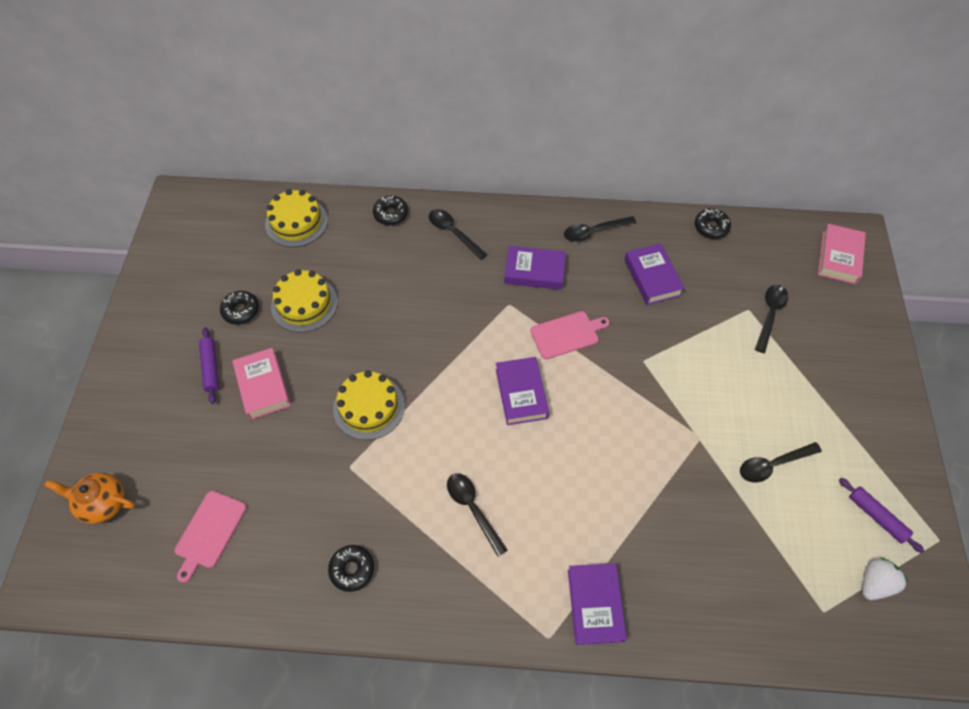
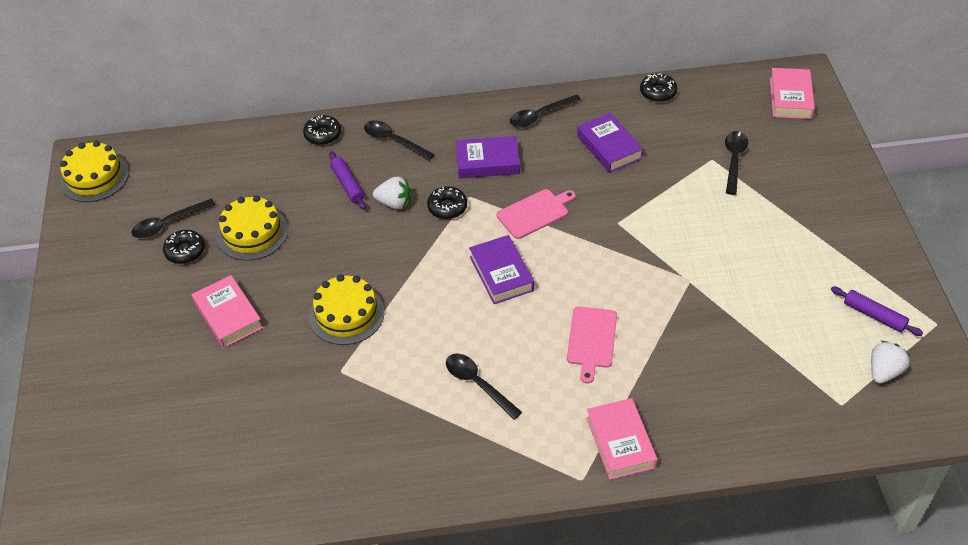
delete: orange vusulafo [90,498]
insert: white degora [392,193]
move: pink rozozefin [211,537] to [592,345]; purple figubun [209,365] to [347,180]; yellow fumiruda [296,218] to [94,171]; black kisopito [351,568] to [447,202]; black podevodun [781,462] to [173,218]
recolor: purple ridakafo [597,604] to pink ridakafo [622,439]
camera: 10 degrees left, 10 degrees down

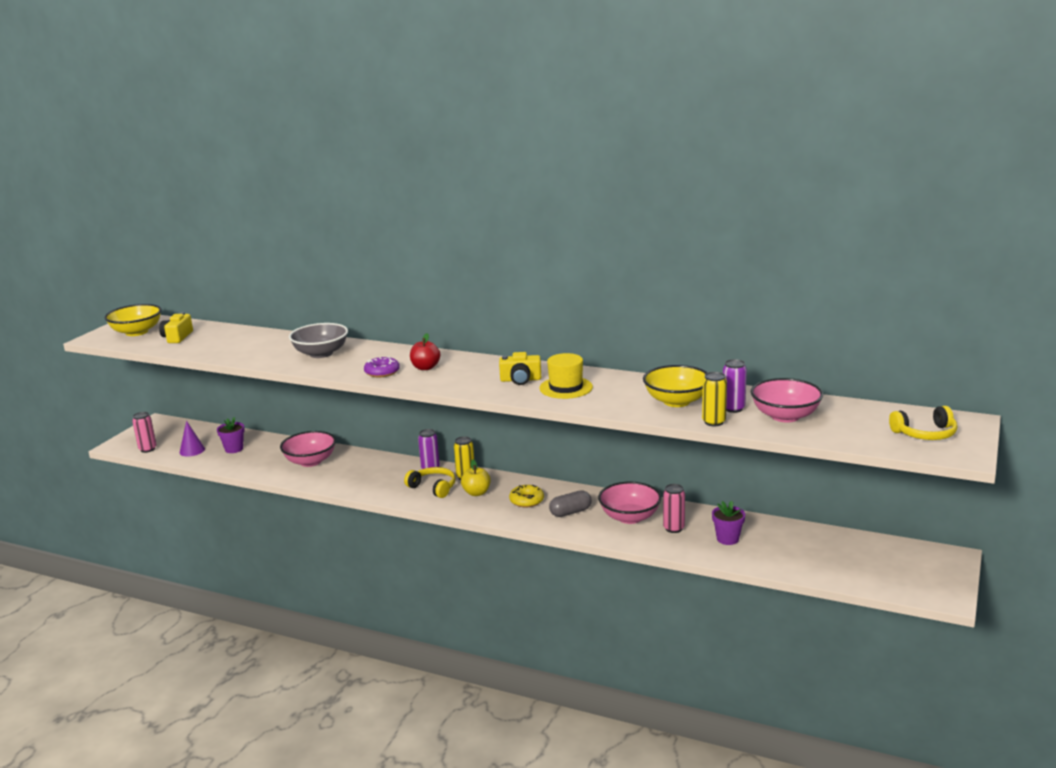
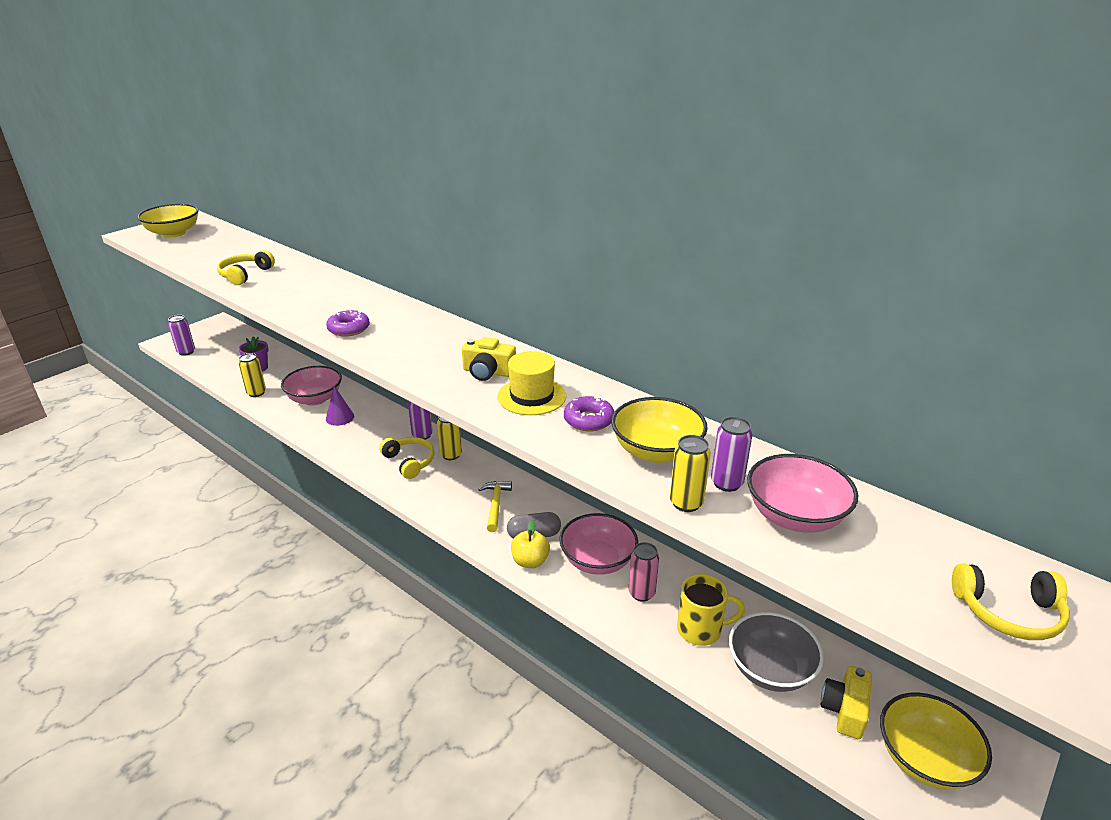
delete: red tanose [425,351]
insert: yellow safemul [246,267]; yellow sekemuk [252,375]; purple kisopito [589,414]; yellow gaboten [936,741]
move: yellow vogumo [176,327] to [846,702]; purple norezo [192,438] to [340,406]; grey gaboten [318,340] to [776,652]; yellow tanose [476,478] to [530,543]
replace: yellow kisopito [526,496] to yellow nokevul [495,506]; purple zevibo [728,523] to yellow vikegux [711,610]
recolor: pink sekemuk [144,432] to purple sekemuk [181,335]
camera: 15 degrees right, 10 degrees up

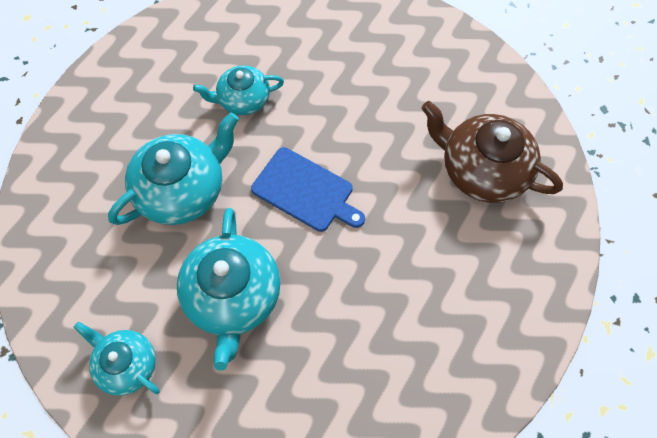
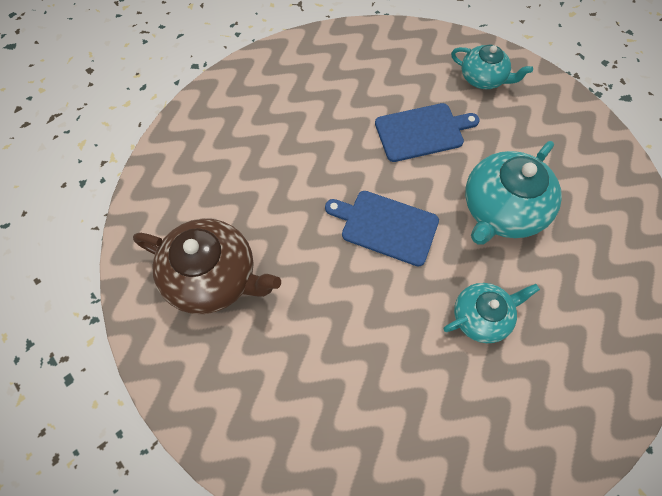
replace: turquoise vusulafo [229,289] to blue rozozefin [427,132]
camera: 170 degrees right, 0 degrees up

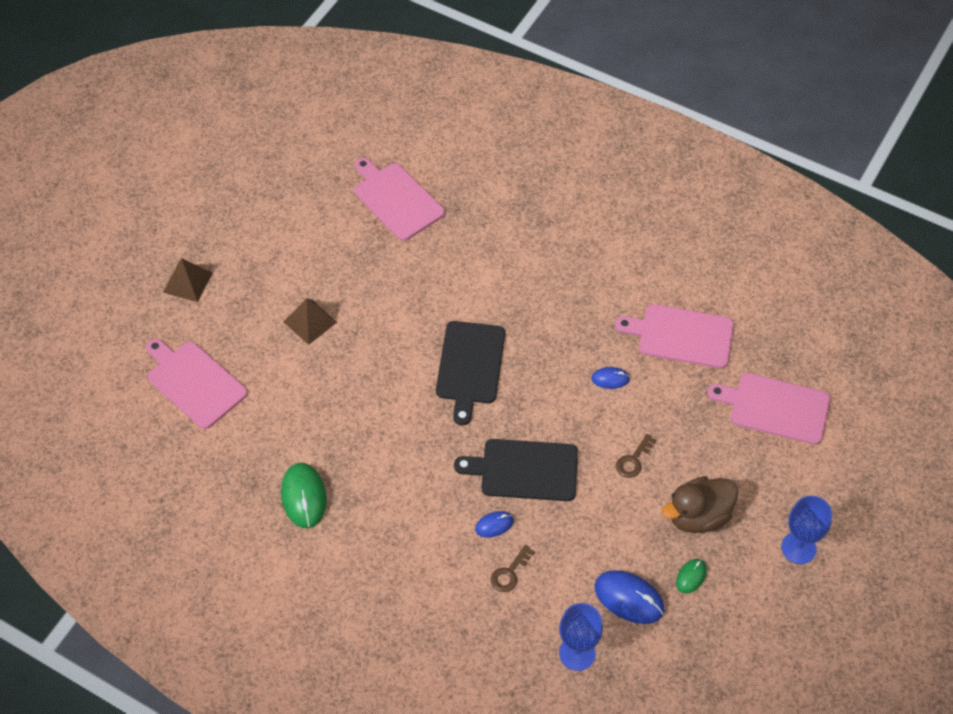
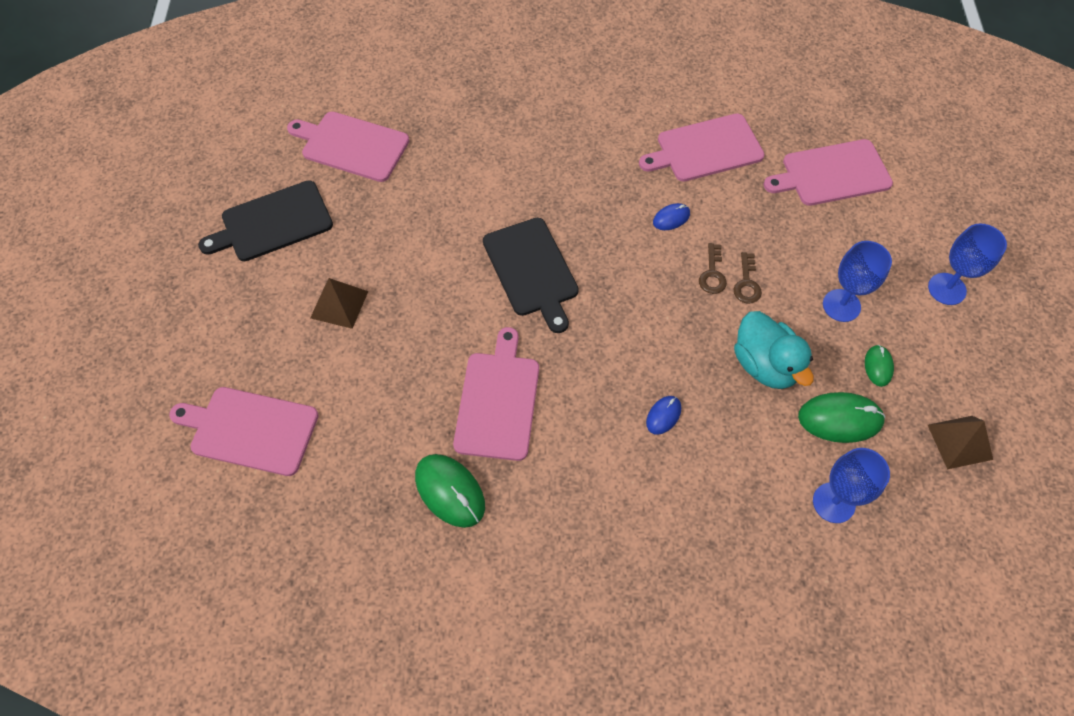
insert: pink rozozefin [496,394]; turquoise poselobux [774,350]
move: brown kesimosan [187,280] to [960,442]; black rozozefin [516,470] to [265,220]; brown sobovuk [513,568] to [713,268]
replace: brown poselobux [700,504] to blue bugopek [857,281]
recolor: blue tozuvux [629,597] to green tozuvux [841,417]
camera: 30 degrees left, 5 degrees up

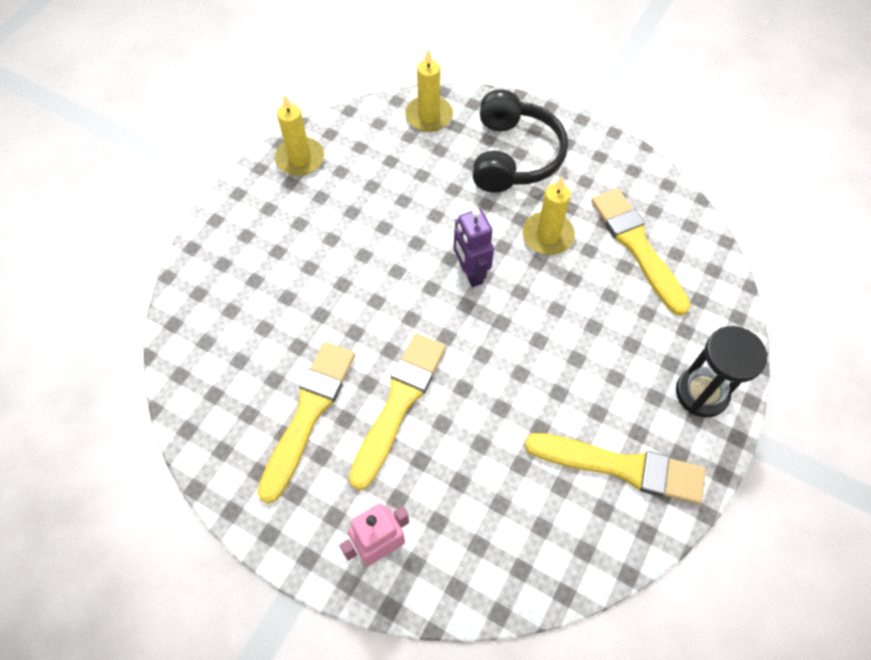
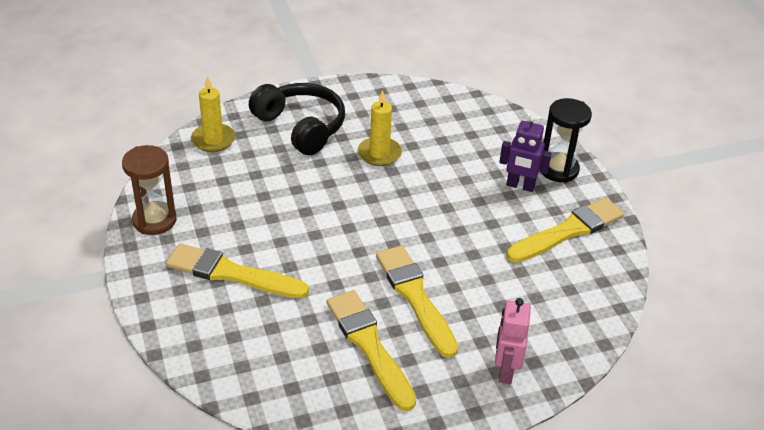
move: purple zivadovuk [474,248] to [525,153]; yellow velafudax [641,252] to [237,271]
replace: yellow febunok [299,135] to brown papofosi [149,190]
camera: 50 degrees left, 20 degrees down

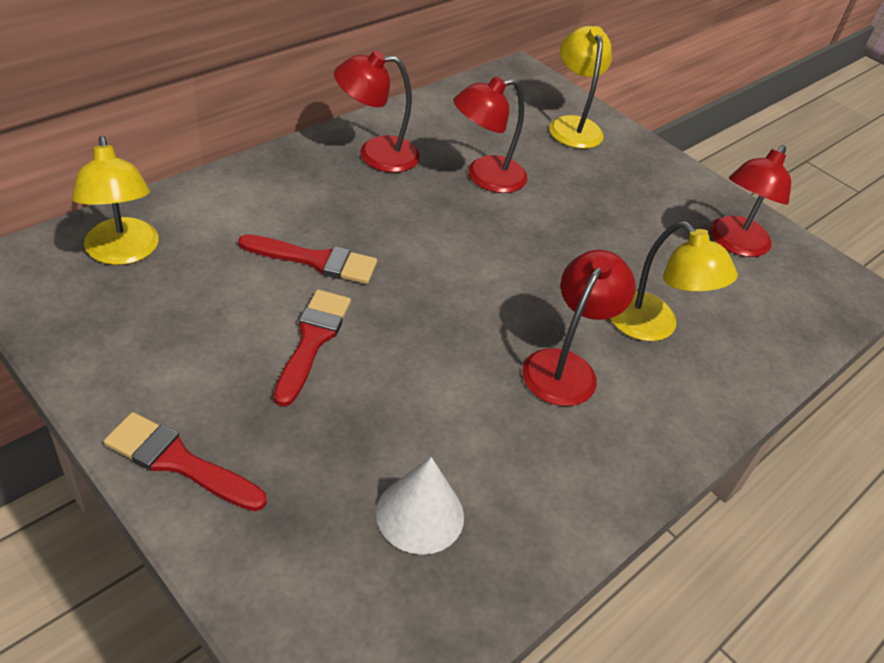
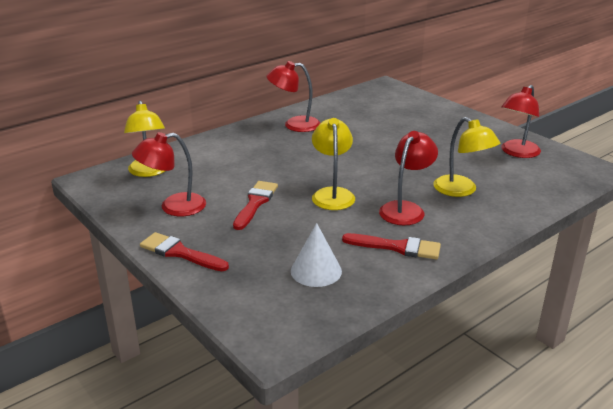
move: red velafudax [307,259] to [391,246]; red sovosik [490,134] to [169,174]; yellow sovosik [580,87] to [333,164]
camera: 10 degrees right, 15 degrees down

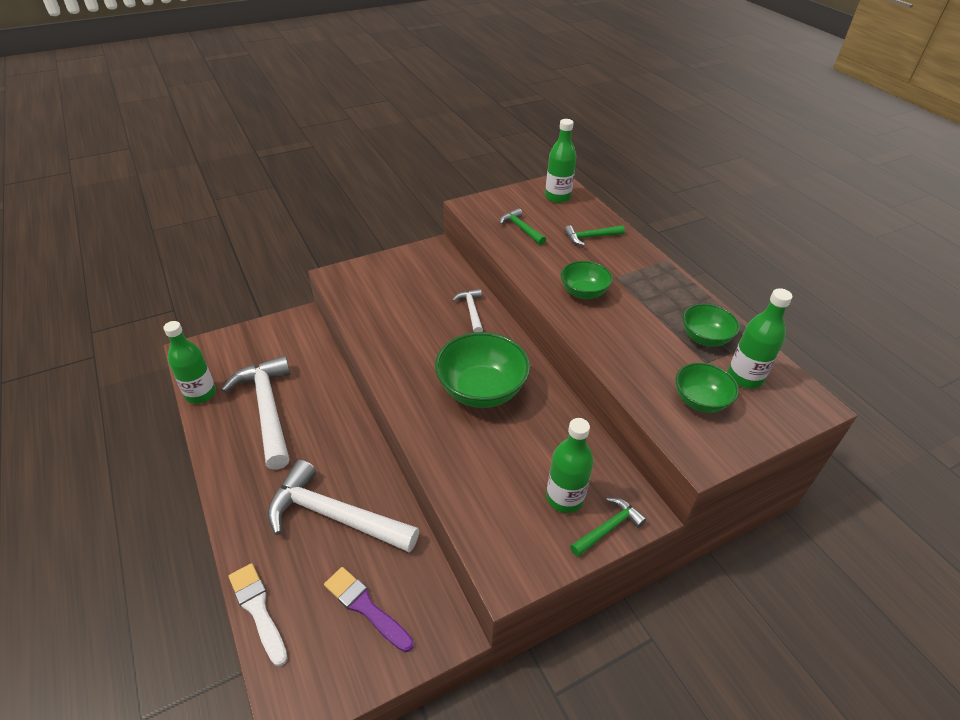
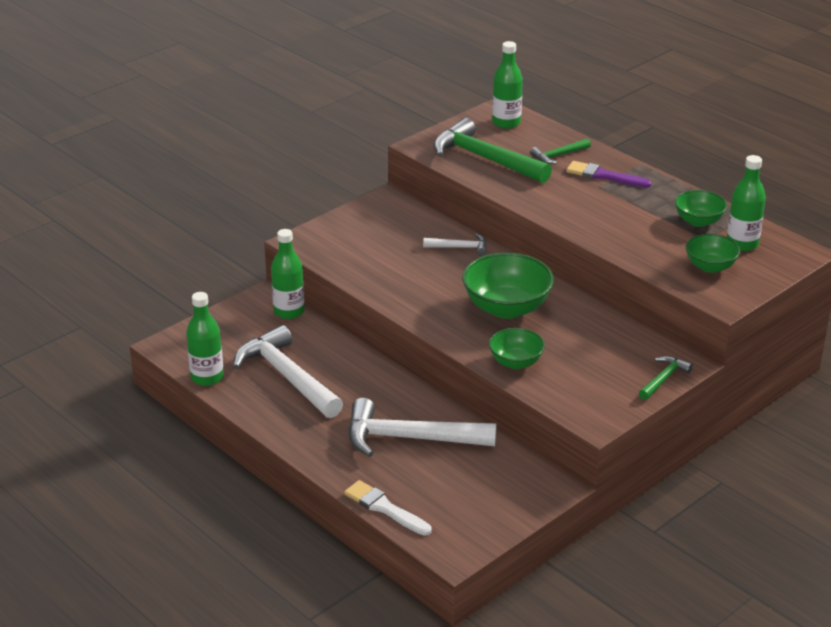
move: purple velafudax [369,609] to [609,174]; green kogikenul [569,465] to [288,274]; green gaboten [587,280] to [517,348]
rotate: white nokevul [467,310] = [455,245] 120 degrees clockwise
resize: green nokevul [523,226] = [492,150] x2.07
camera: 15 degrees left, 10 degrees down

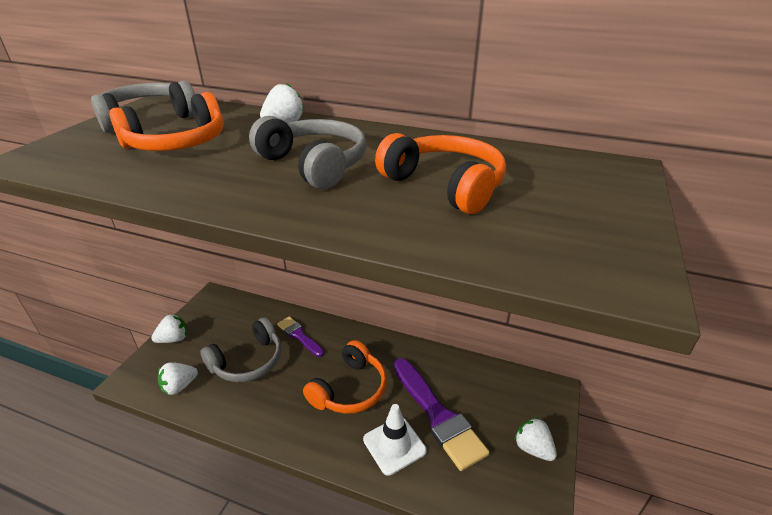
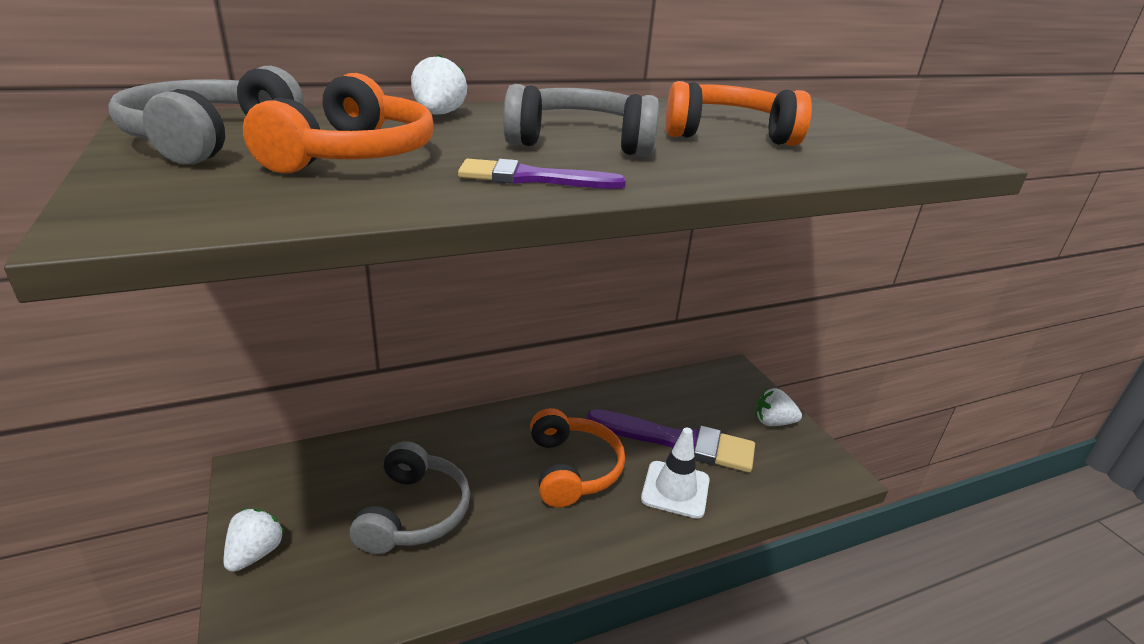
delete: white degora [178,378]
move: purple velafudax [300,336] to [542,174]
camera: 45 degrees left, 5 degrees down

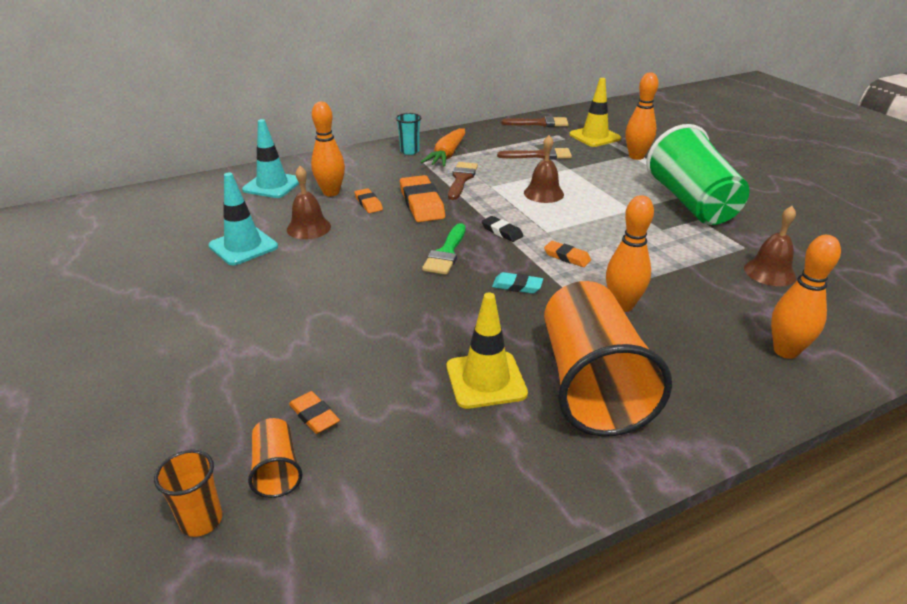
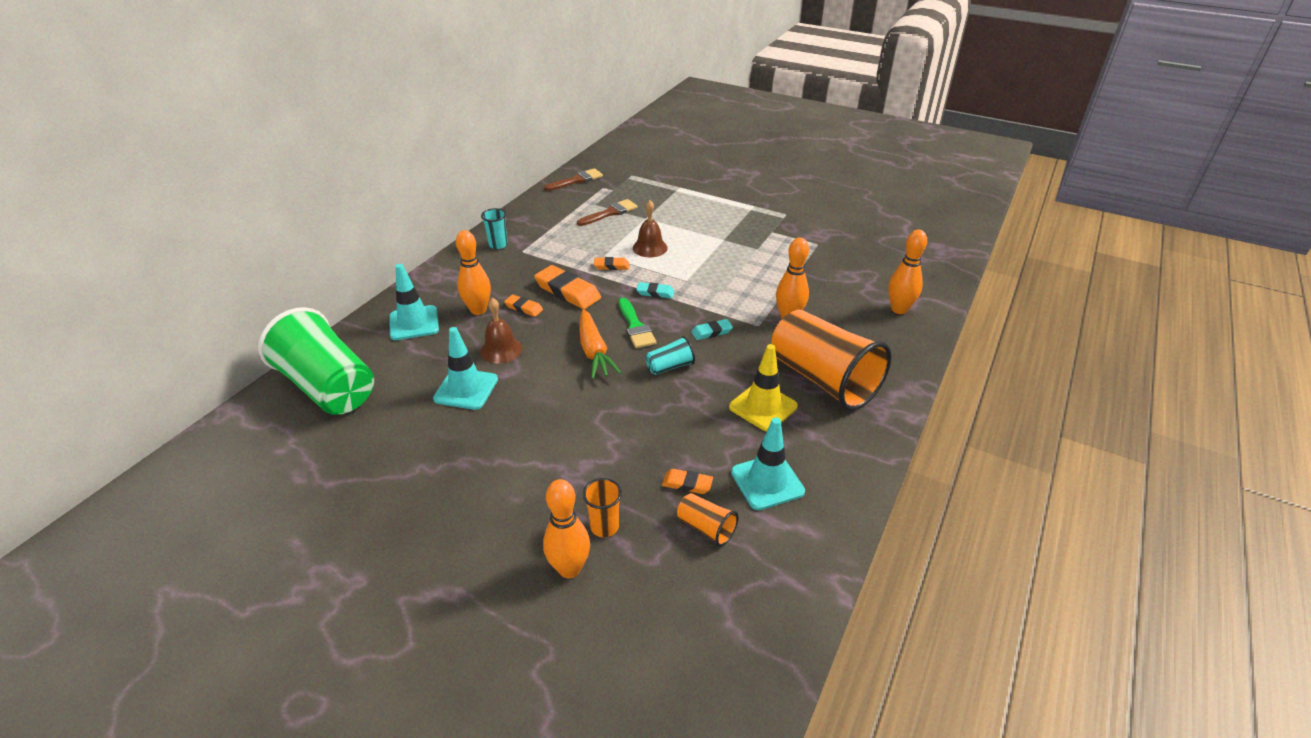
delete: brown velafudax [463,181]; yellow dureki [595,112]; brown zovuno [770,246]
insert: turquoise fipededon [670,355]; turquoise dureki [768,463]
move: orange fipededon [188,493] to [602,507]; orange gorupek [442,147] to [600,344]; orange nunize [567,254] to [611,263]; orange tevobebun [642,116] to [566,529]; green fipededon [698,174] to [316,361]
recolor: black nunize [502,229] to turquoise nunize [655,290]
camera: 35 degrees left, 5 degrees up

